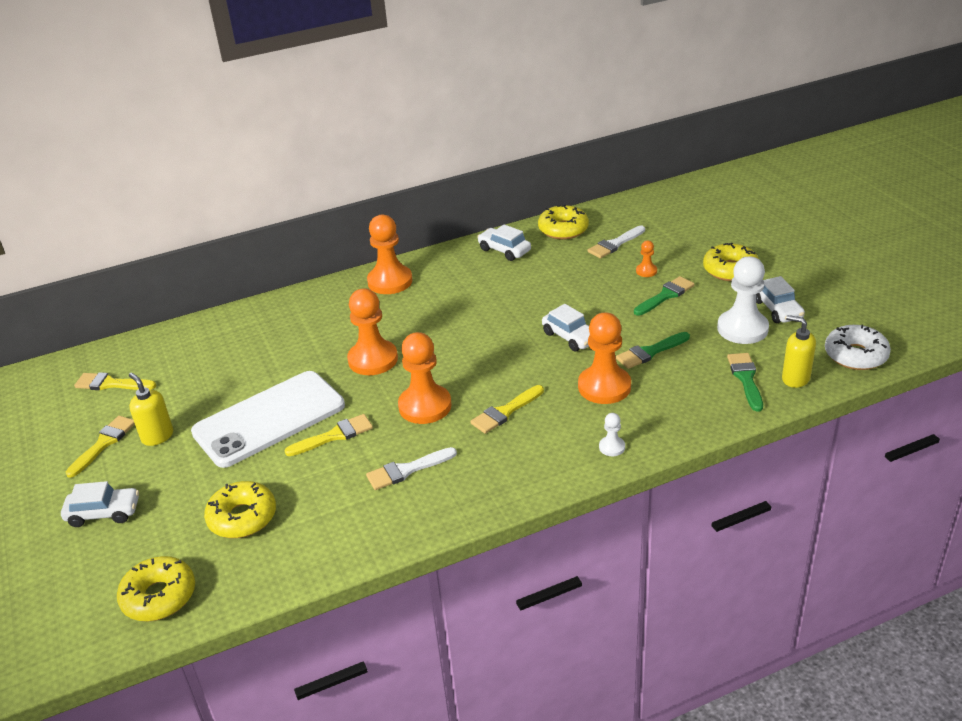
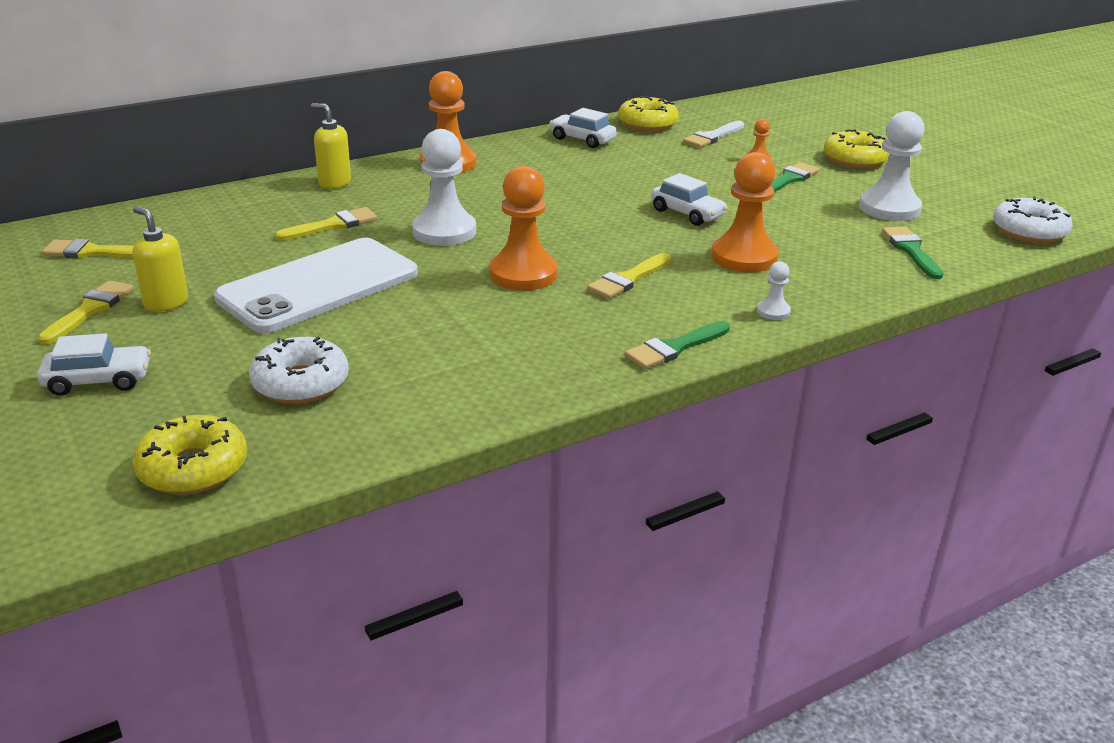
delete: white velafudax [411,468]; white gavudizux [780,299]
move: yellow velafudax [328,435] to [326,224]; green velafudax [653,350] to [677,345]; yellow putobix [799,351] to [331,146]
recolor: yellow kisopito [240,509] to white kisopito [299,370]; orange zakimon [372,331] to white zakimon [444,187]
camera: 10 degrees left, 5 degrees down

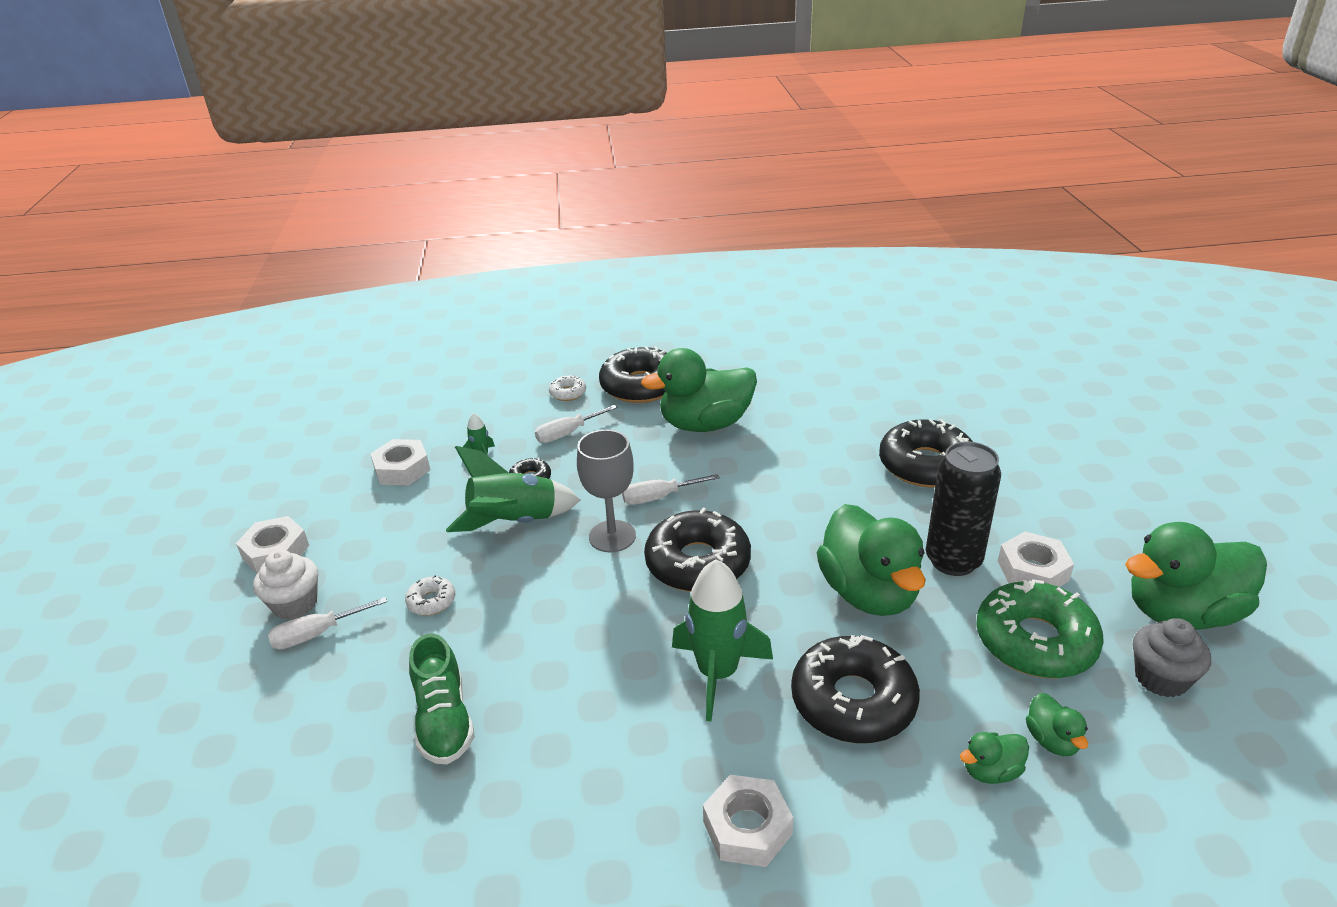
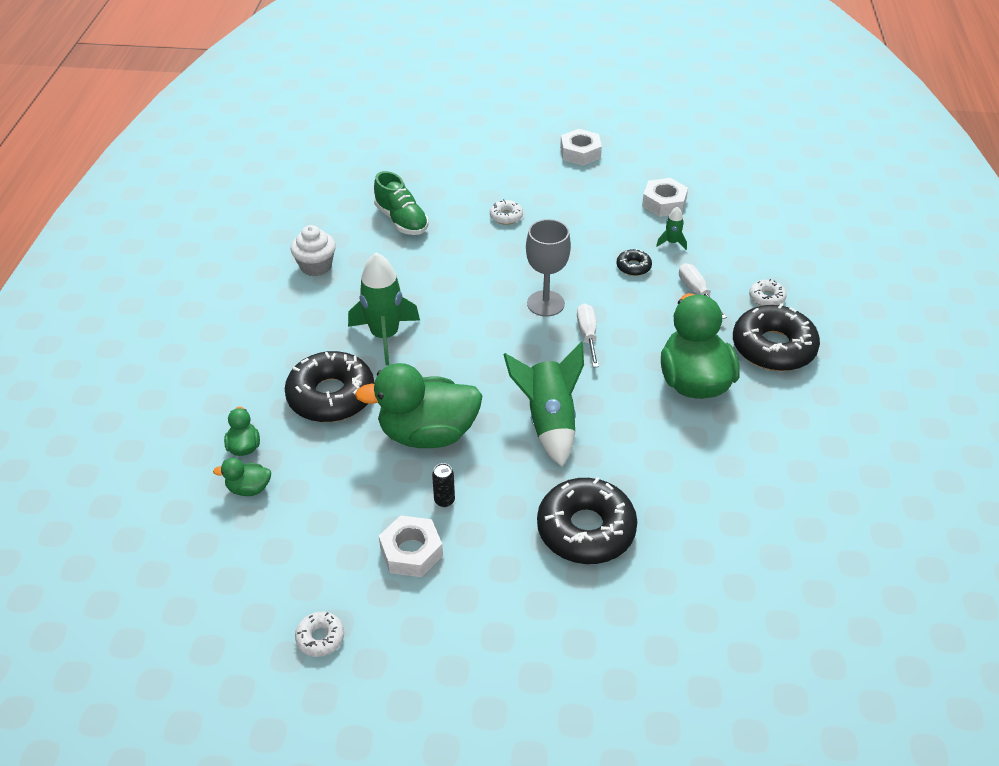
delete: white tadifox [327,623]; black kisopito [697,549]; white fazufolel [748,821]; green kisopito [1040,628]; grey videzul [1172,658]
move: white videzul [285,585] to [313,250]; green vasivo [513,489] to [544,404]
replace: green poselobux [1196,576] to white kisopito [319,634]
rotate: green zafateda [442,698] = [401,203] 120 degrees counterclockwise
resize: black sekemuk [963,509] = [443,485] x0.41
camera: 100 degrees right, 10 degrees up

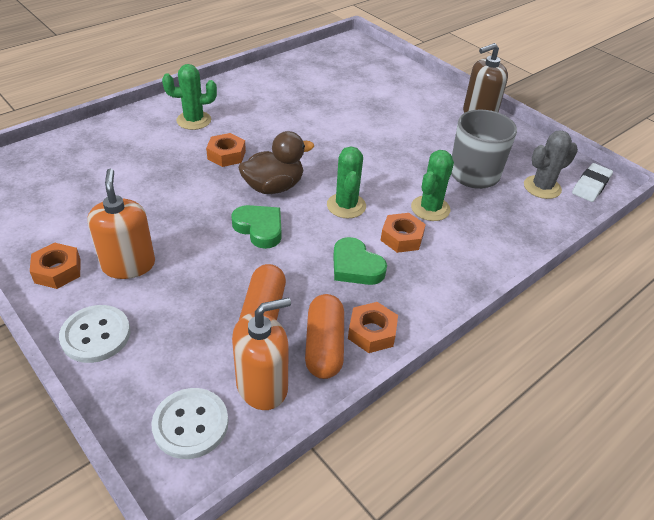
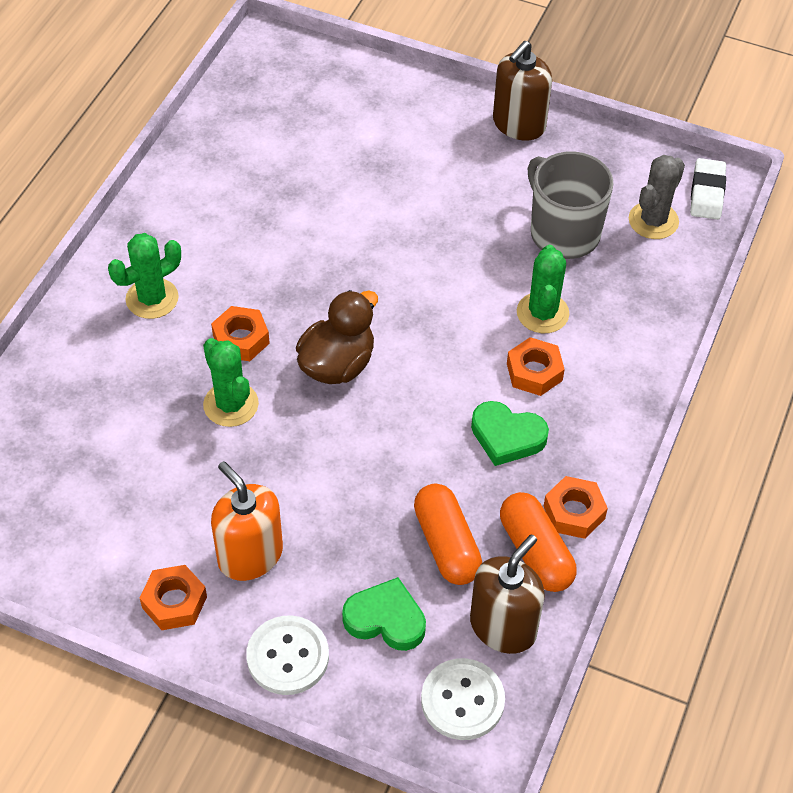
move: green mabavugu [256,227] to [384,614]; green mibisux [346,182] to [231,382]
recolor: orange putobix [261,353] to brown putobix [507,594]
camera: 25 degrees left, 10 degrees up

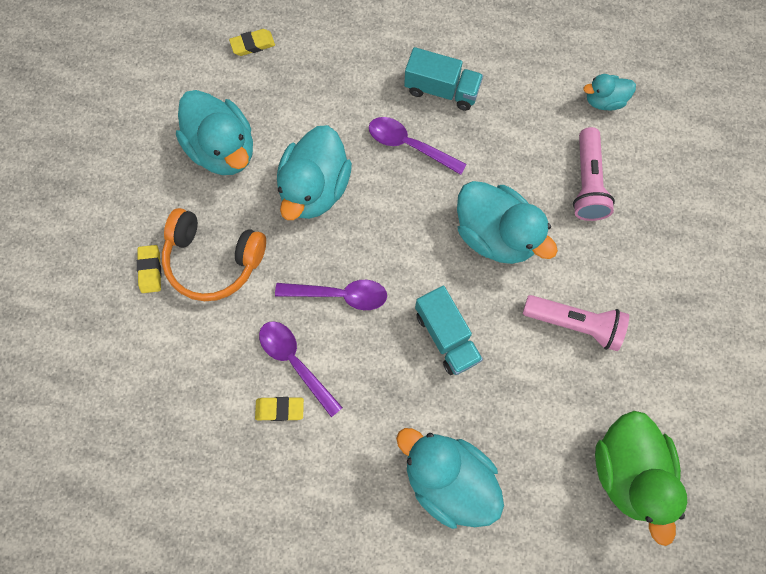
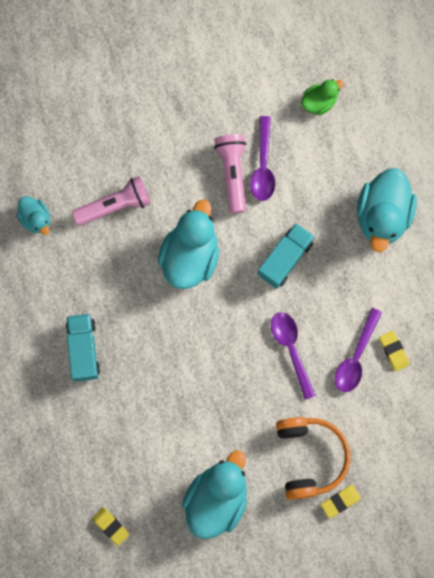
delete: turquoise poselobux [314,172]
move: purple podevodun [418,146] to [262,158]
resize: green poselobux [641,478] = [322,97] x0.53
camera: 115 degrees left, 5 degrees up

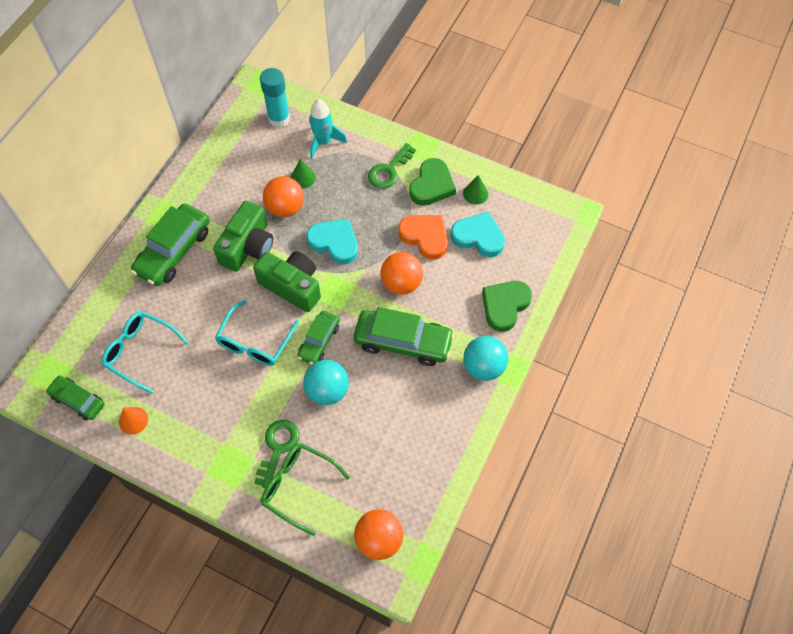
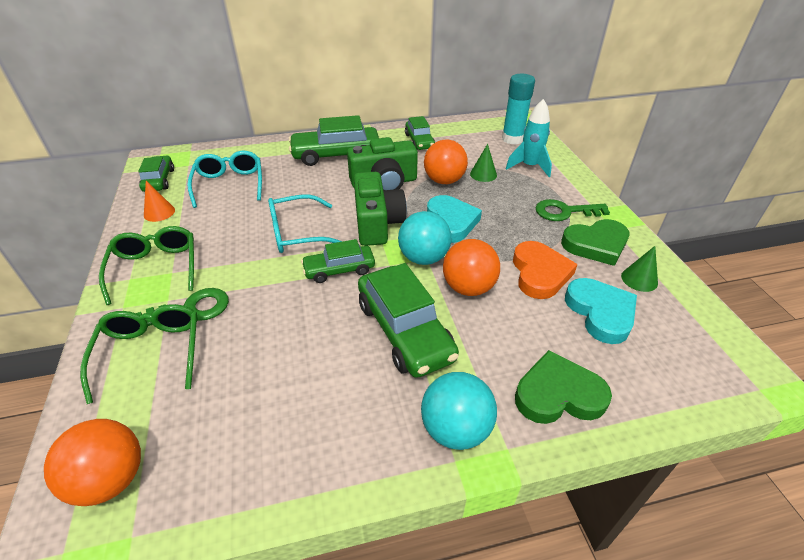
insert: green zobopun [146,265]; green gavudizux [420,133]
move: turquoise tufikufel [326,382] to [424,238]
camera: 50 degrees right, 20 degrees down

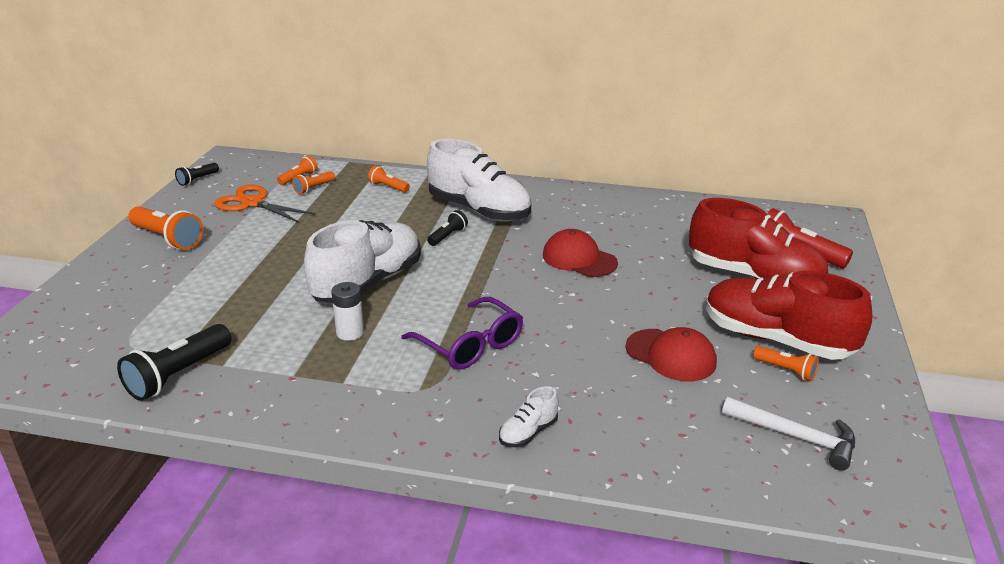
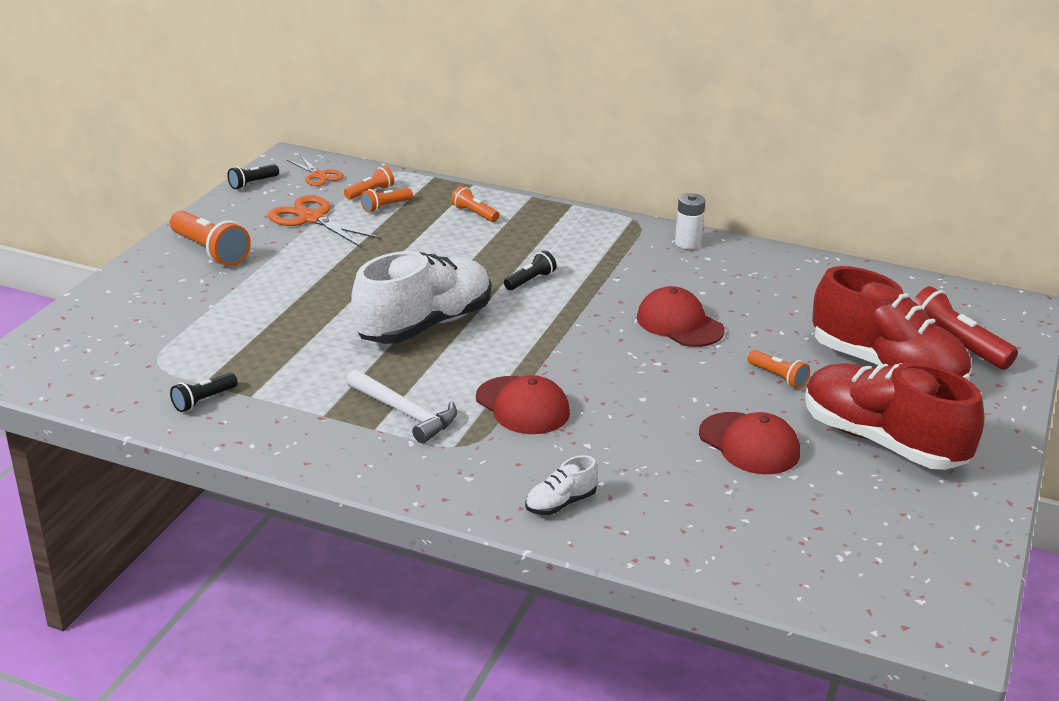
delete: white zafateda [479,180]
insert: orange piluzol [315,170]
move: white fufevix [347,311] to [690,221]; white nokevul [788,433] to [401,406]; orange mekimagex [786,363] to [779,369]
replace: purple zobopun [462,333] to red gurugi [523,404]
resize: black mekimagex [174,362] = [204,392] x0.56
camera: 10 degrees right, 0 degrees up

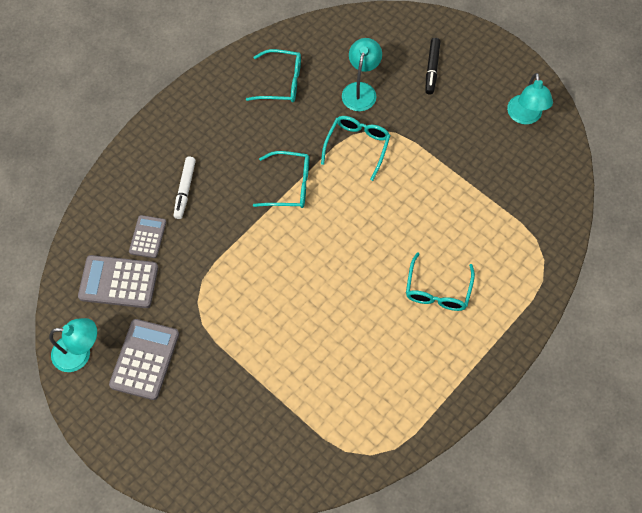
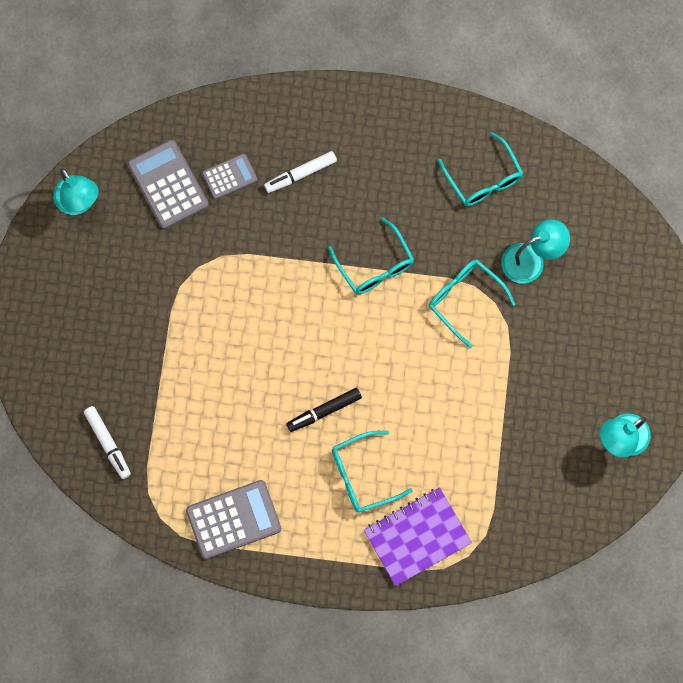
insert: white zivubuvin [107,442]; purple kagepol [418,536]
move: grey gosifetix [144,359] to [233,519]; black zivubuvin [433,66] to [324,410]
rotate: turquoise zobopun [356,148] = [472,304] 120 degrees counterclockwise
camera: 55 degrees right, 10 degrees up

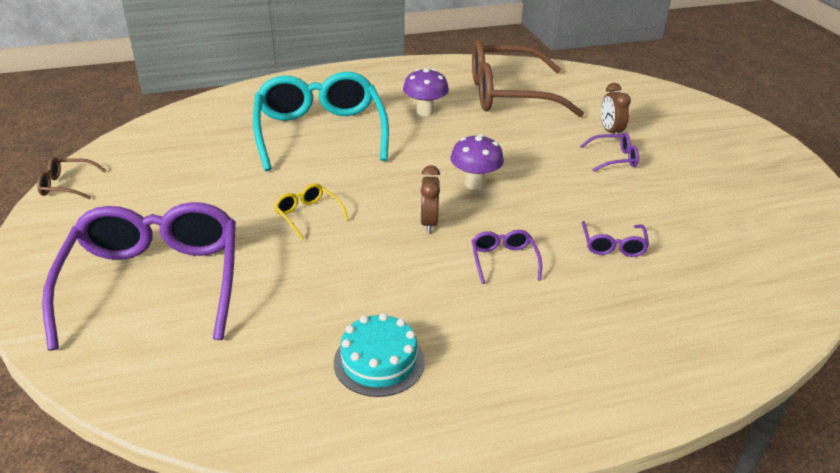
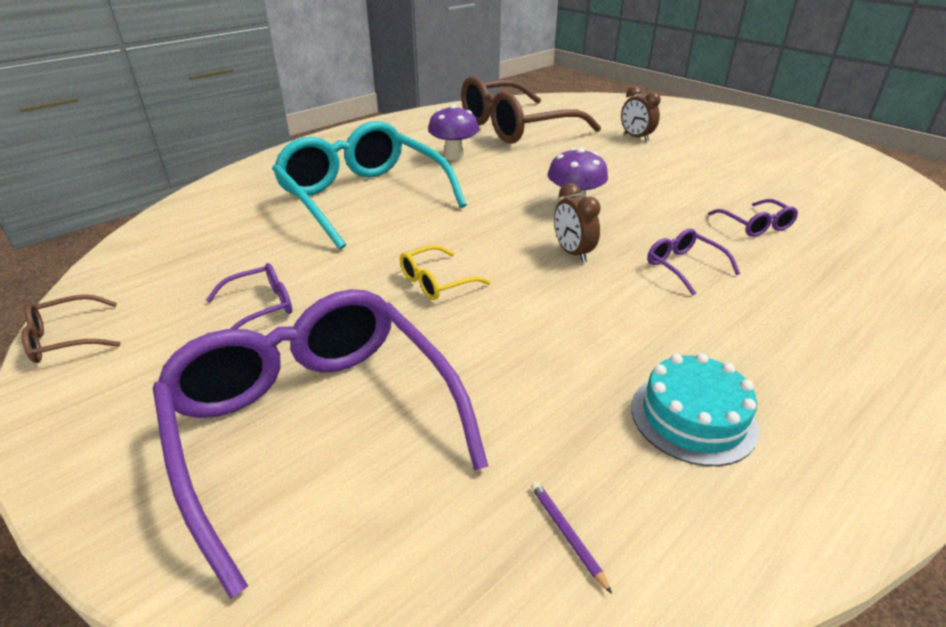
insert: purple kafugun [571,537]
move: purple zobopun [609,152] to [249,296]
rotate: yellow zobopun [311,211] = [445,272] 60 degrees counterclockwise
camera: 25 degrees left, 0 degrees up

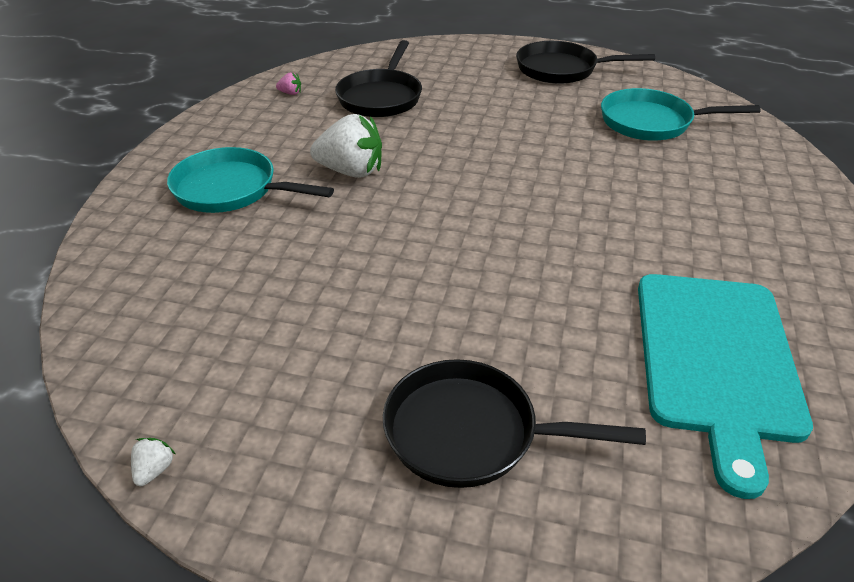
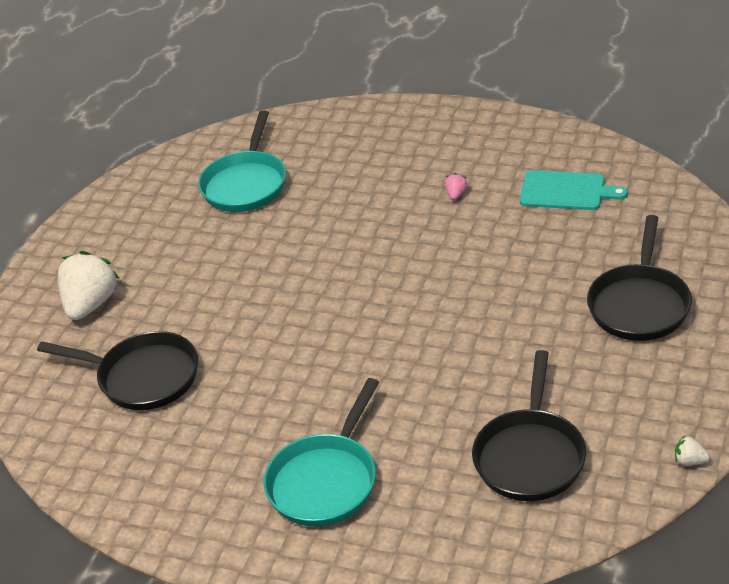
move: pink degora [288,84] to [456,186]; white degora [346,146] to [89,285]; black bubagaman [585,62] to [529,425]
resize: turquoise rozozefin [725,386] = [574,190] x0.56
camera: 80 degrees left, 0 degrees up

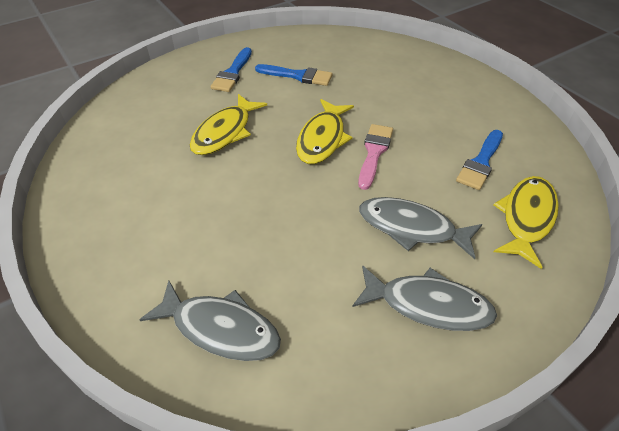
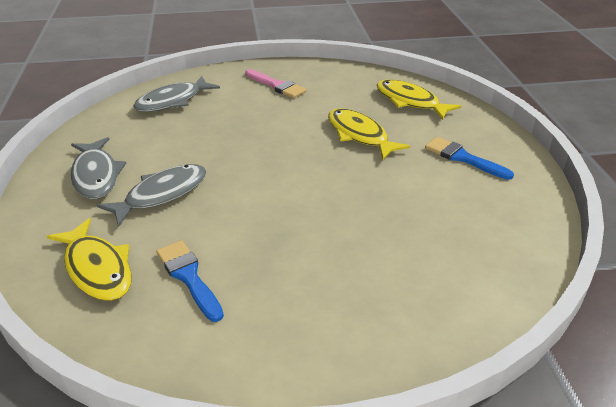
delete: blue velafudax [294,75]
move: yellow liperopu [325,131] to [419,100]; pink velafudax [375,157] to [276,83]
rotate: grey liperopu [424,298] = [98,168] 60 degrees counterclockwise
camera: 115 degrees right, 10 degrees down

